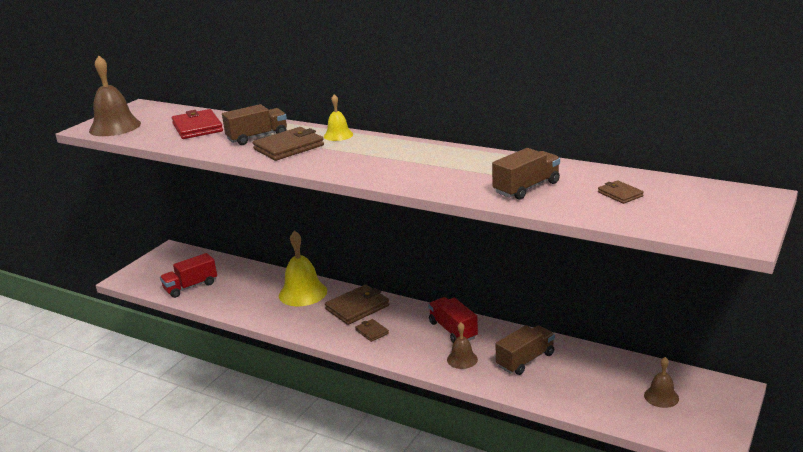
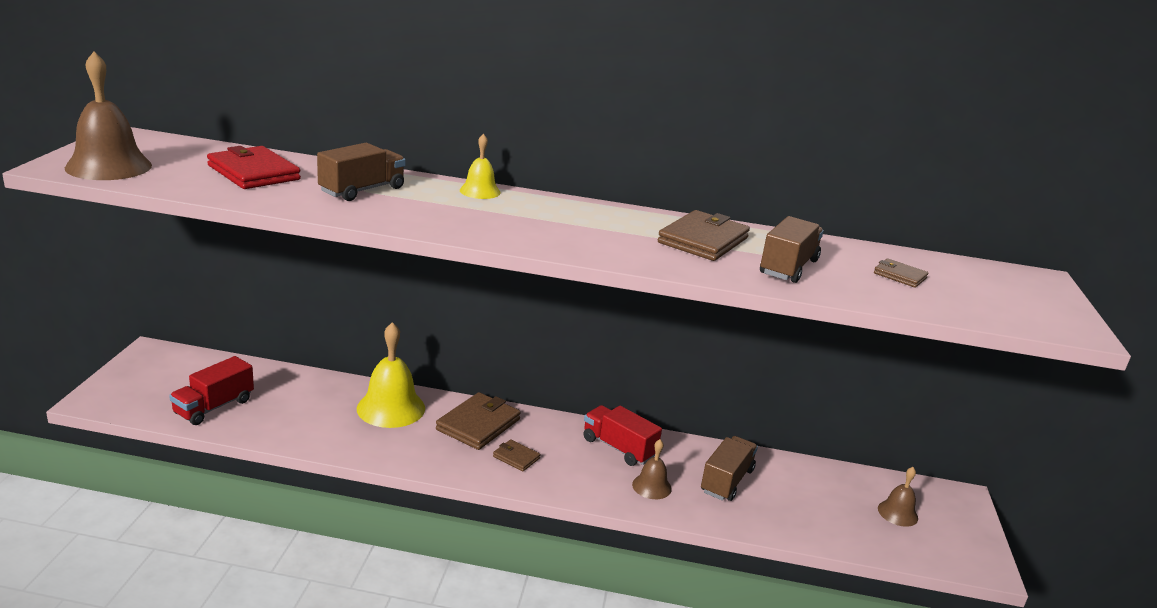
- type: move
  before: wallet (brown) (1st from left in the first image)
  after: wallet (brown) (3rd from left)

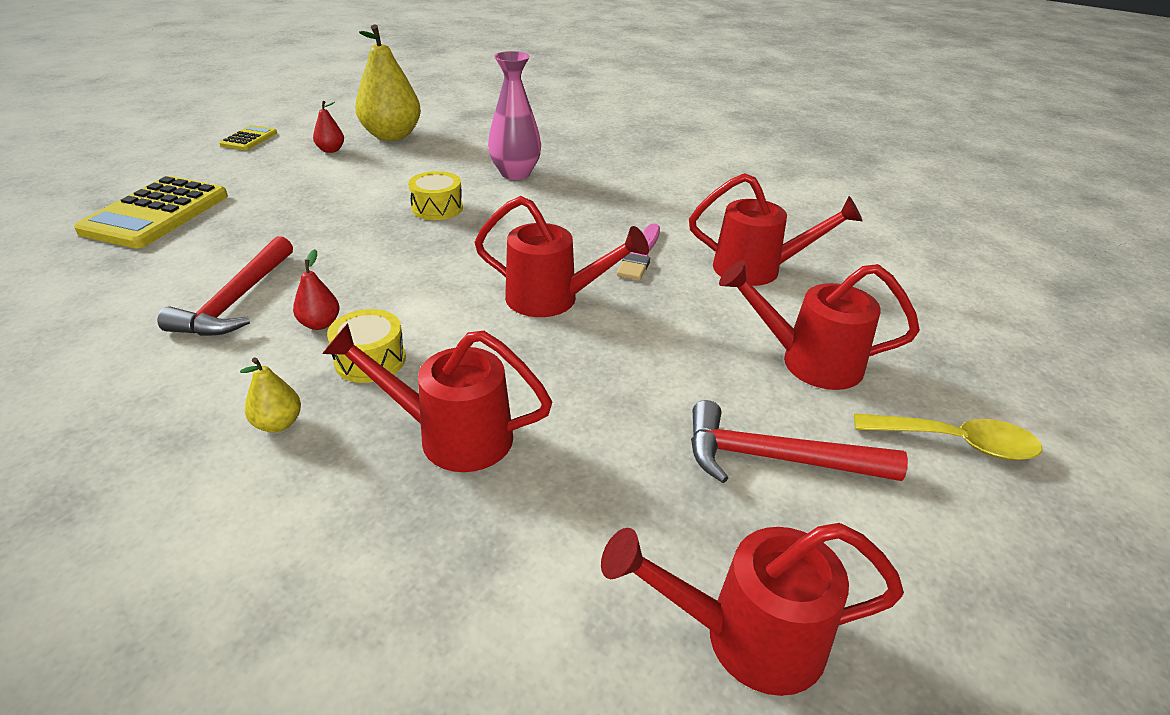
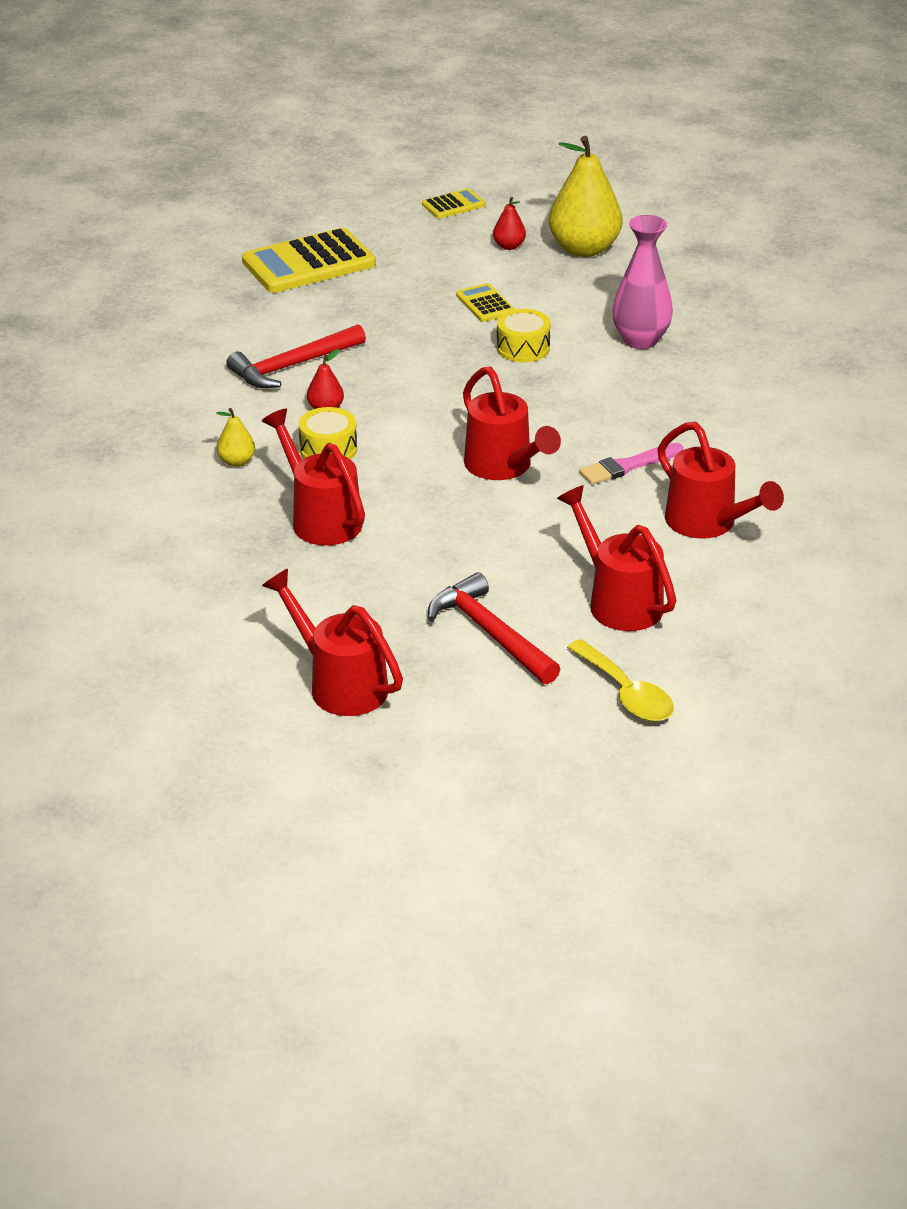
- type: insert
  after: calculator (yellow) (3rd from left)

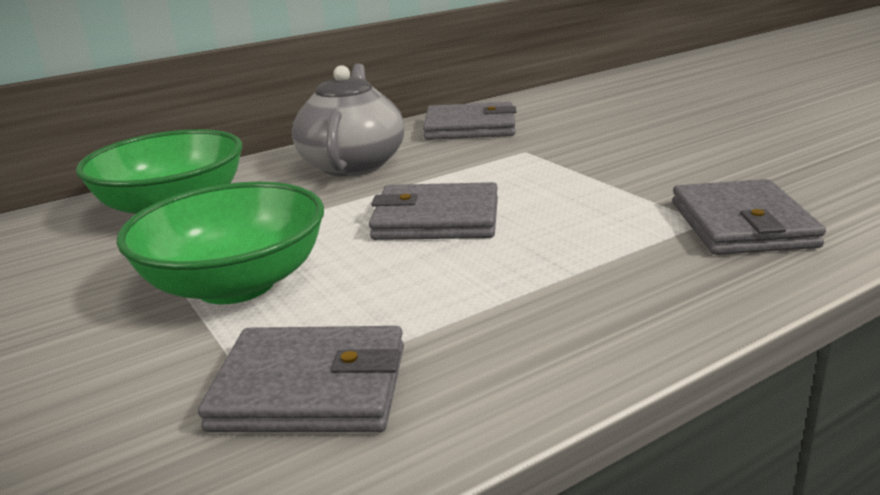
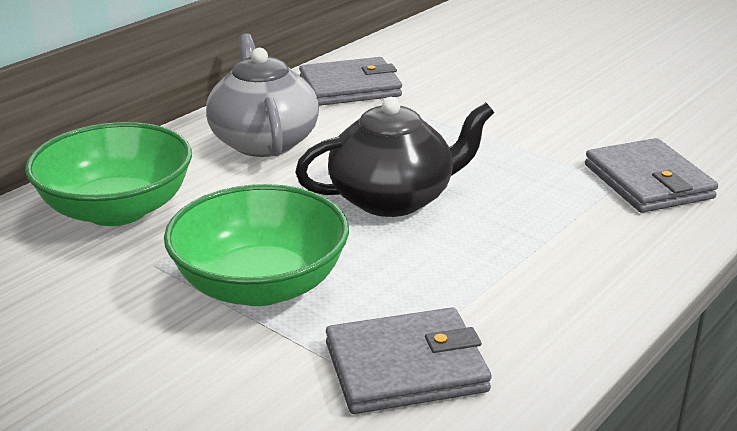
- type: replace
  before: wallet (grey) (2nd from left)
  after: teapot (black)

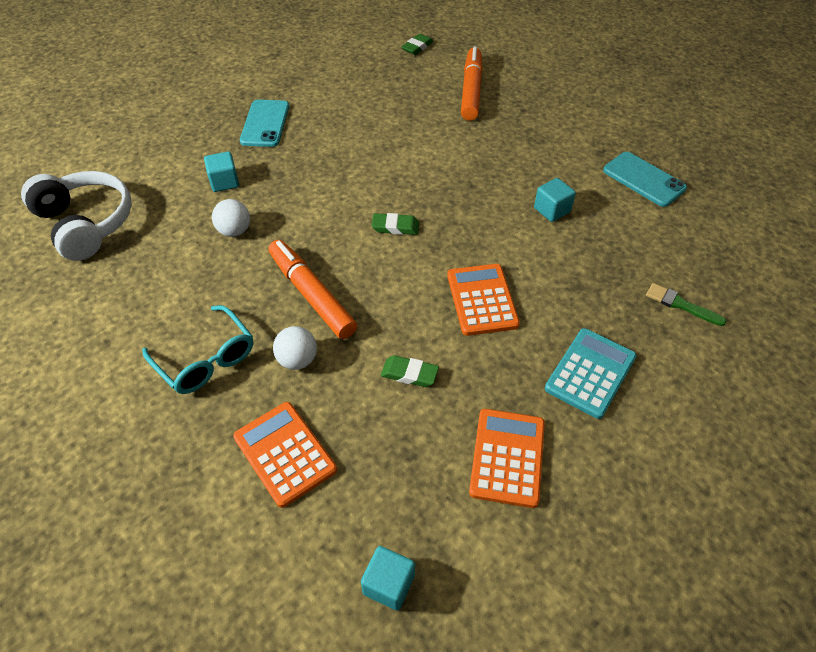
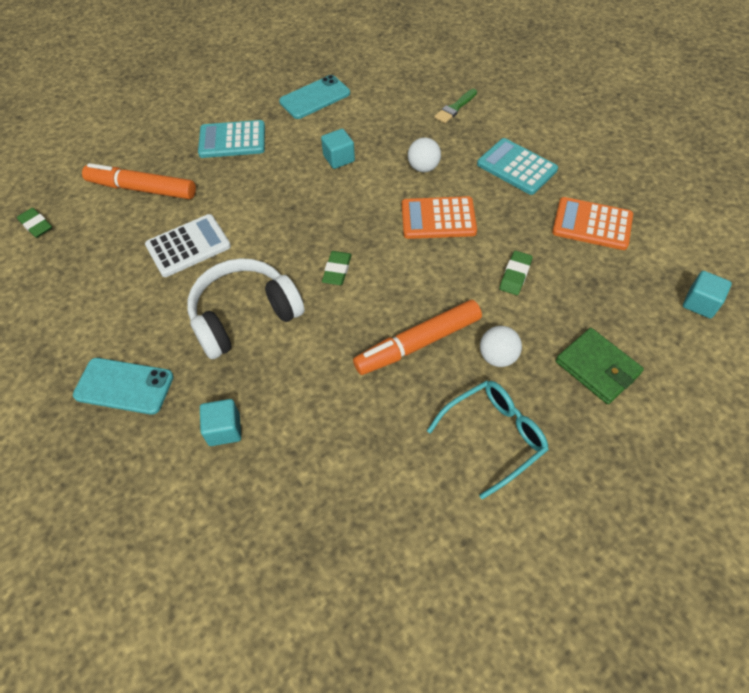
- type: move
  before: headphones (white)
- type: move
  before: ball (white) (1st from left)
- type: replace
  before: calculator (orange) (1st from left)
  after: wallet (green)
- type: insert
  after: calculator (turquoise) (1st from left)
- type: insert
  after: calculator (white)

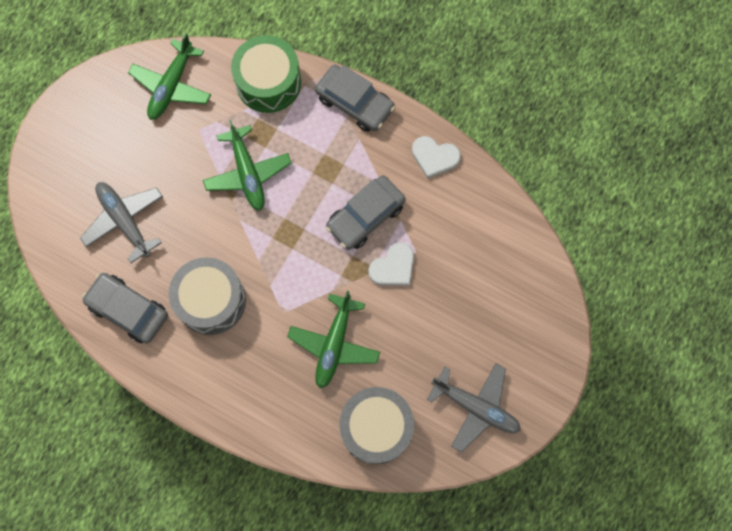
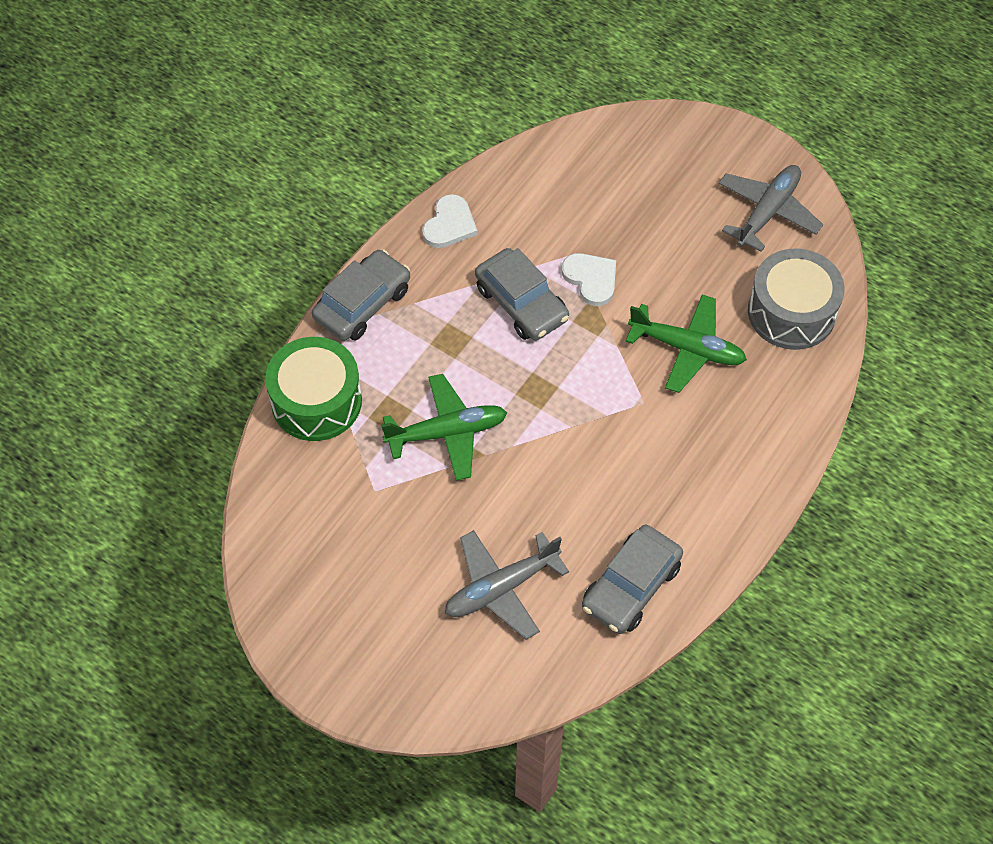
- type: delete
  before: plane (green) (1st from left)
- type: delete
  before: drum (grey) (1st from left)

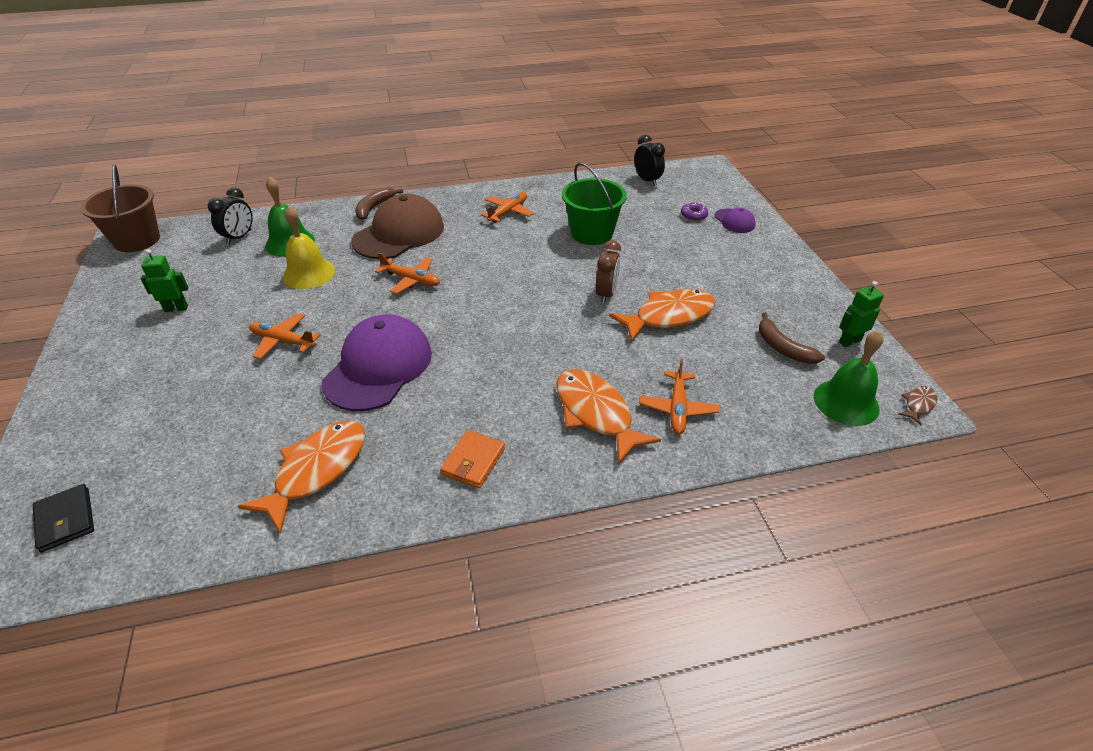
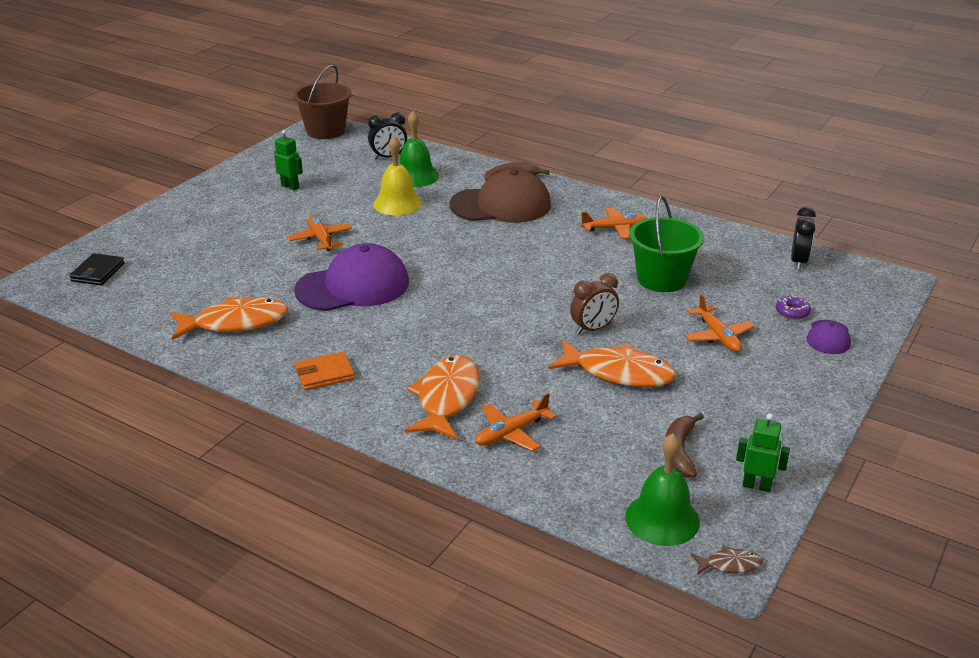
- type: move
  before: plane (orange) (2nd from left in the first image)
  after: plane (orange) (4th from left)

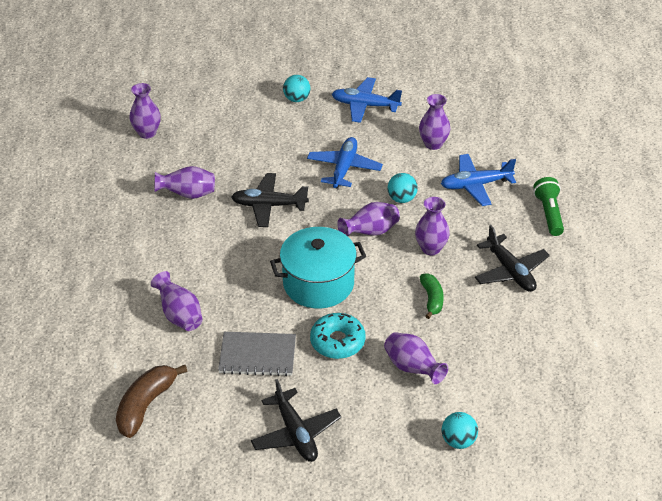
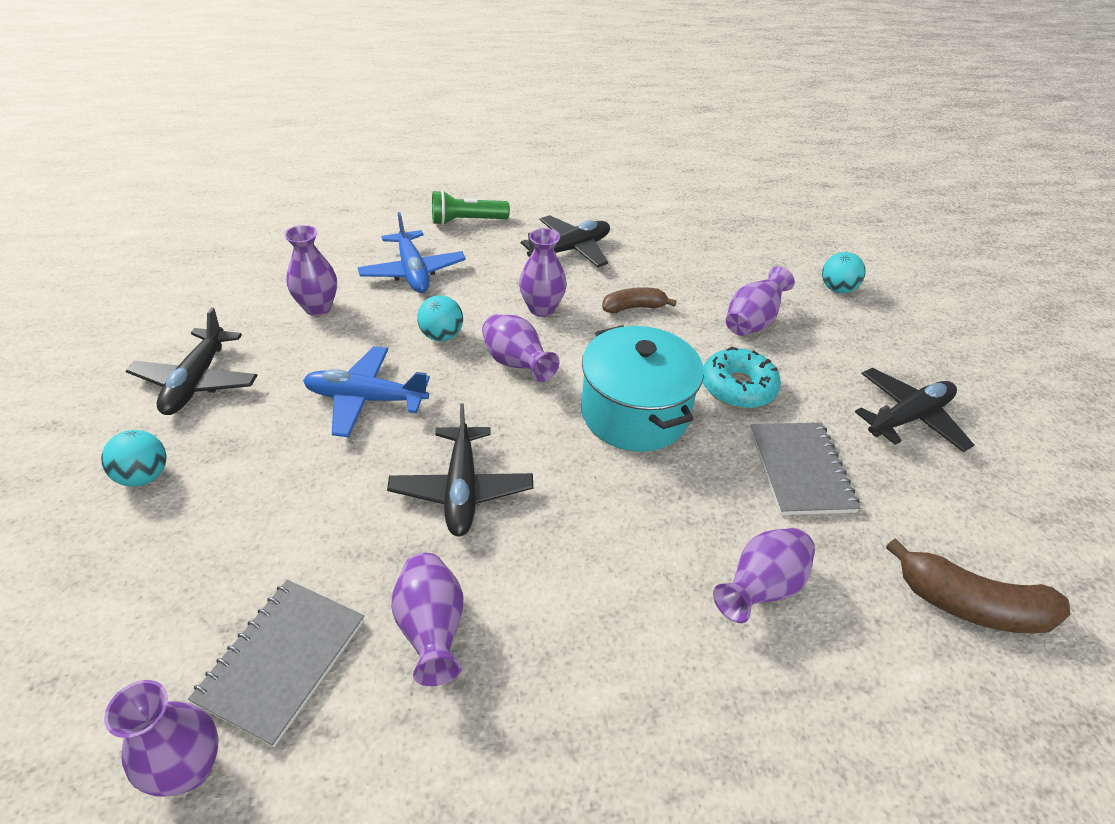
- type: recolor
  before: plane (blue) (2nd from left)
  after: plane (black) (1st from left)
- type: recolor
  before: banana (green)
  after: banana (brown) (1st from left)
- type: insert
  after: notebook (grey) (1st from left)

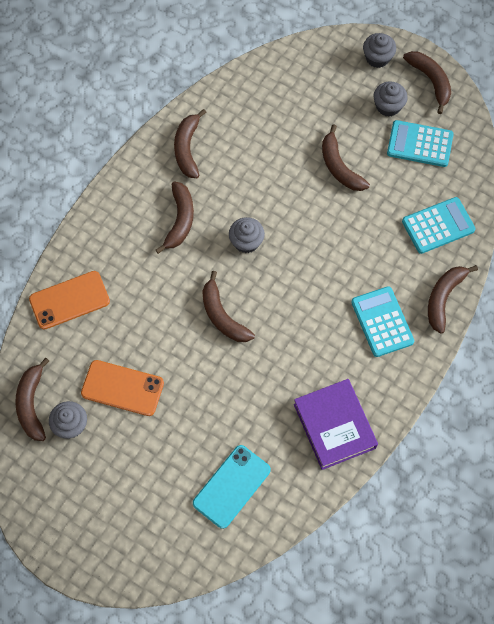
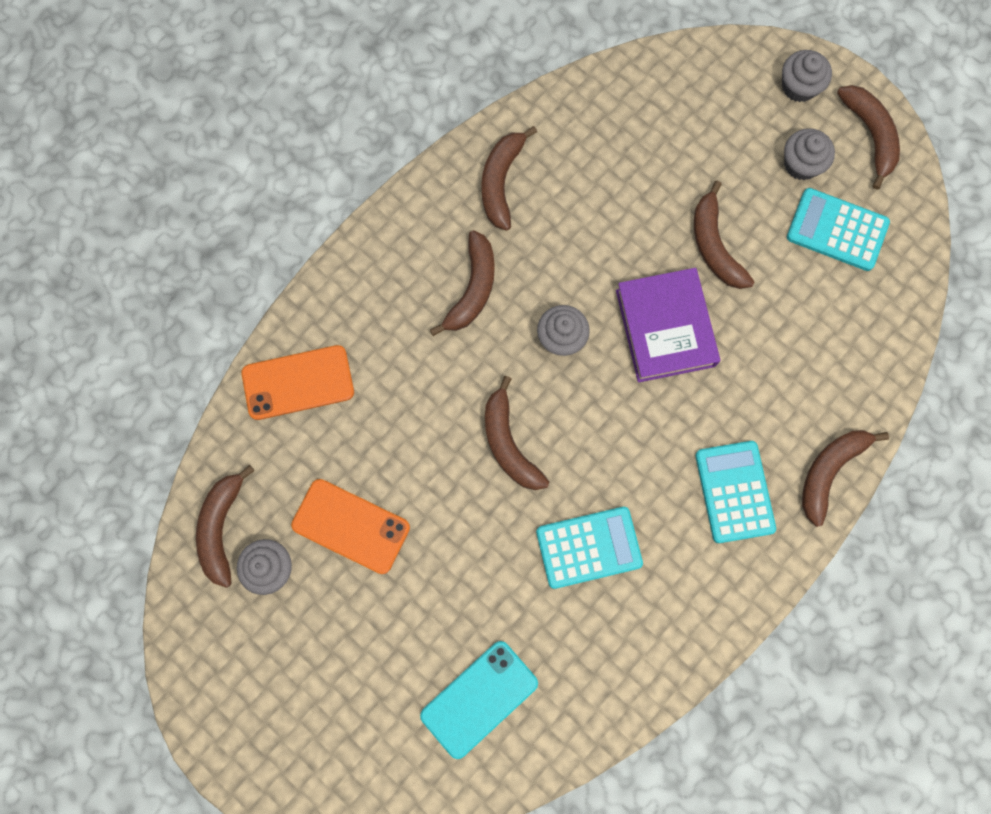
- type: move
  before: calculator (turquoise) (3rd from left in the first image)
  after: calculator (turquoise) (1st from left)
- type: move
  before: book (purple)

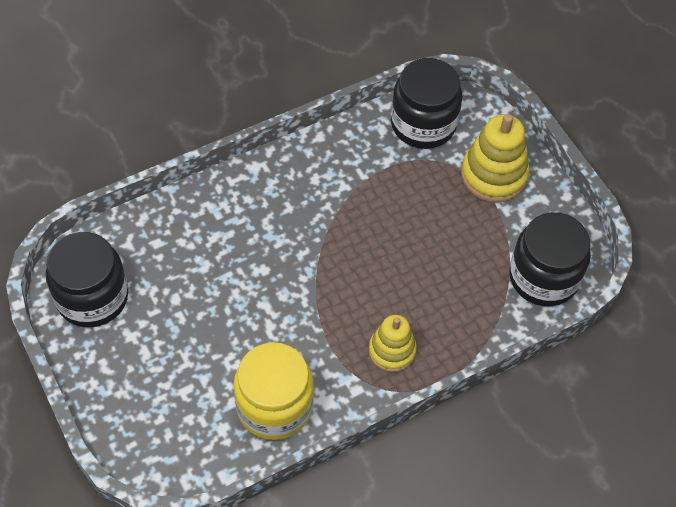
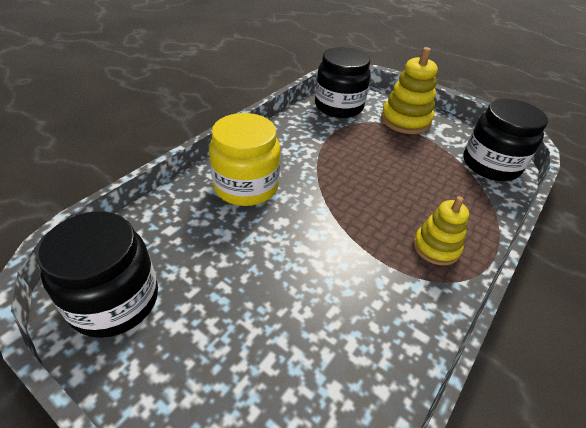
- type: move
  before: jar (yellow)

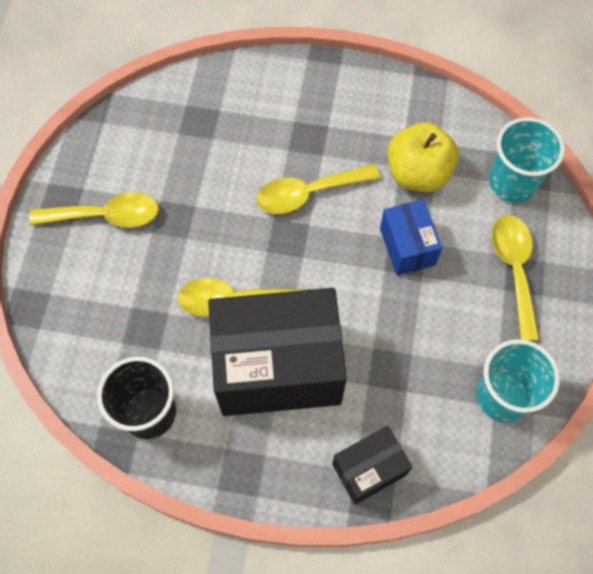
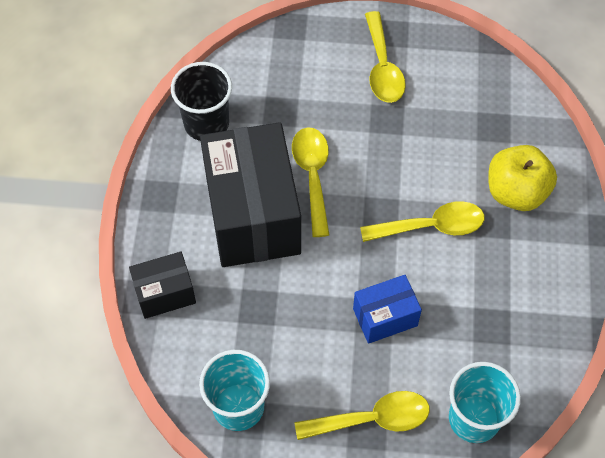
- type: move
  before: apple (yellow)
- type: rotate
  before: spoon (yellow) (3rd from left in the first image)
  turn: 105
- type: rotate
  before: box (black) (2nd from left in the first image)
  turn: -75

